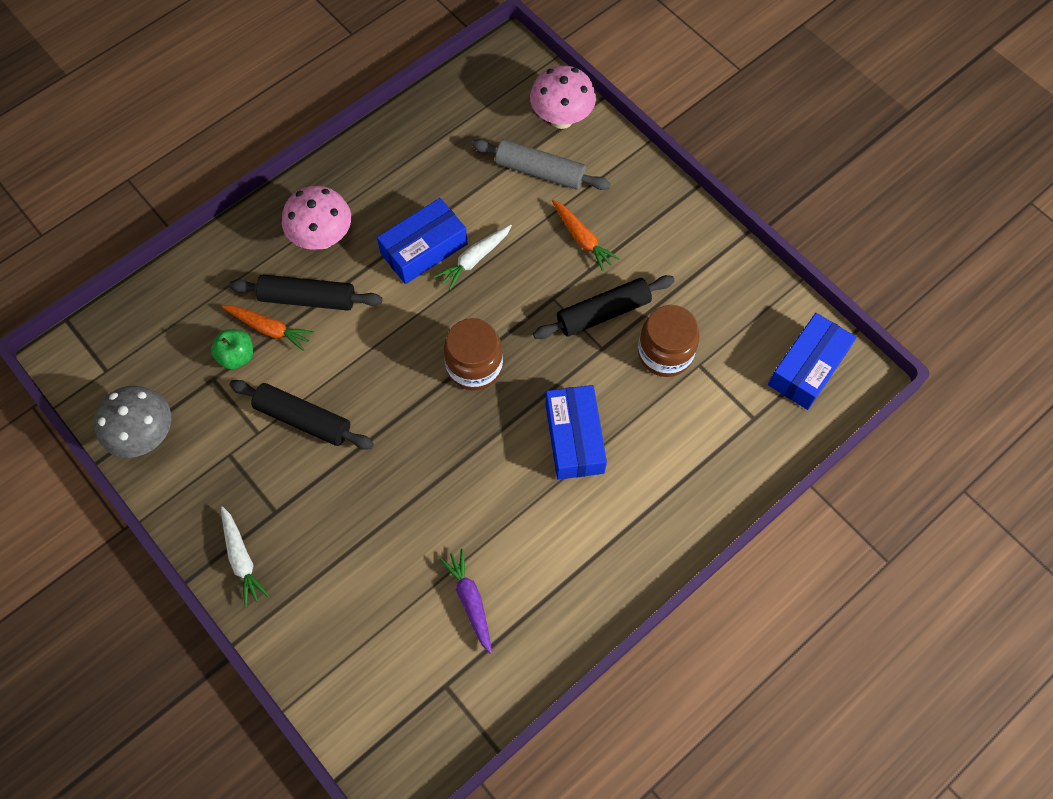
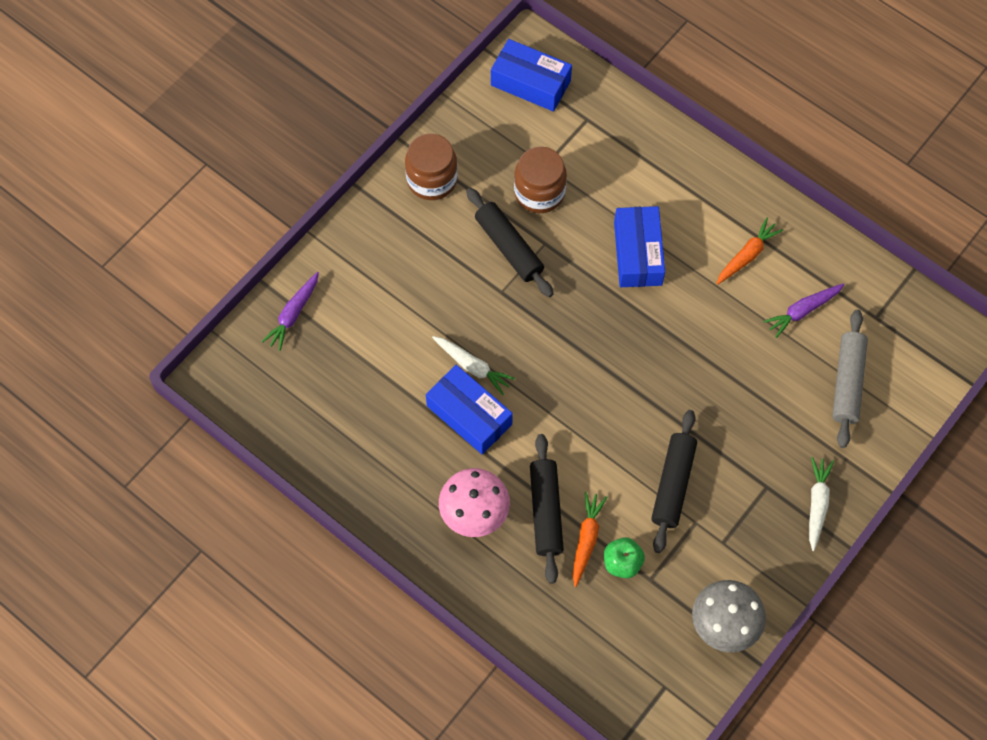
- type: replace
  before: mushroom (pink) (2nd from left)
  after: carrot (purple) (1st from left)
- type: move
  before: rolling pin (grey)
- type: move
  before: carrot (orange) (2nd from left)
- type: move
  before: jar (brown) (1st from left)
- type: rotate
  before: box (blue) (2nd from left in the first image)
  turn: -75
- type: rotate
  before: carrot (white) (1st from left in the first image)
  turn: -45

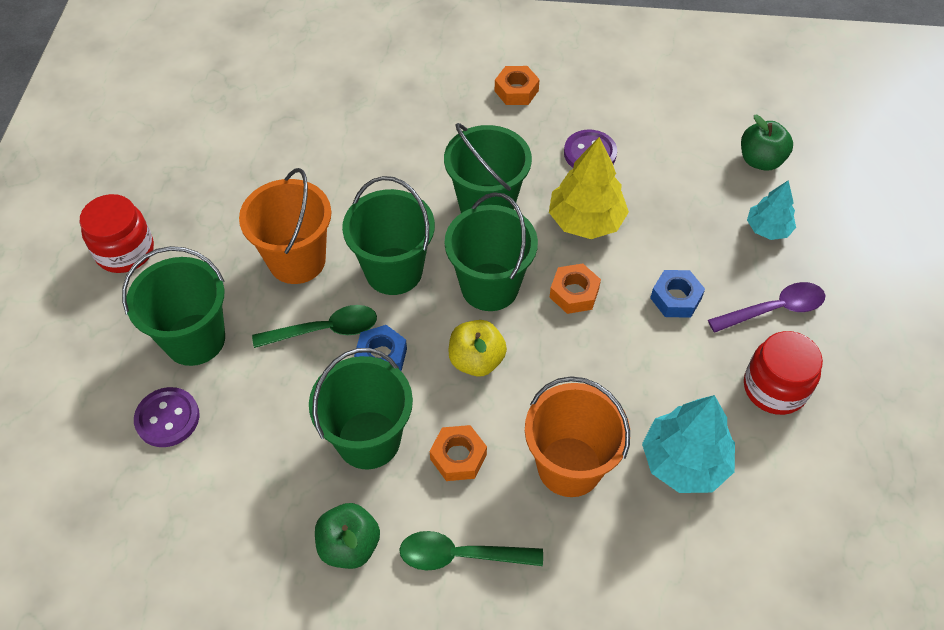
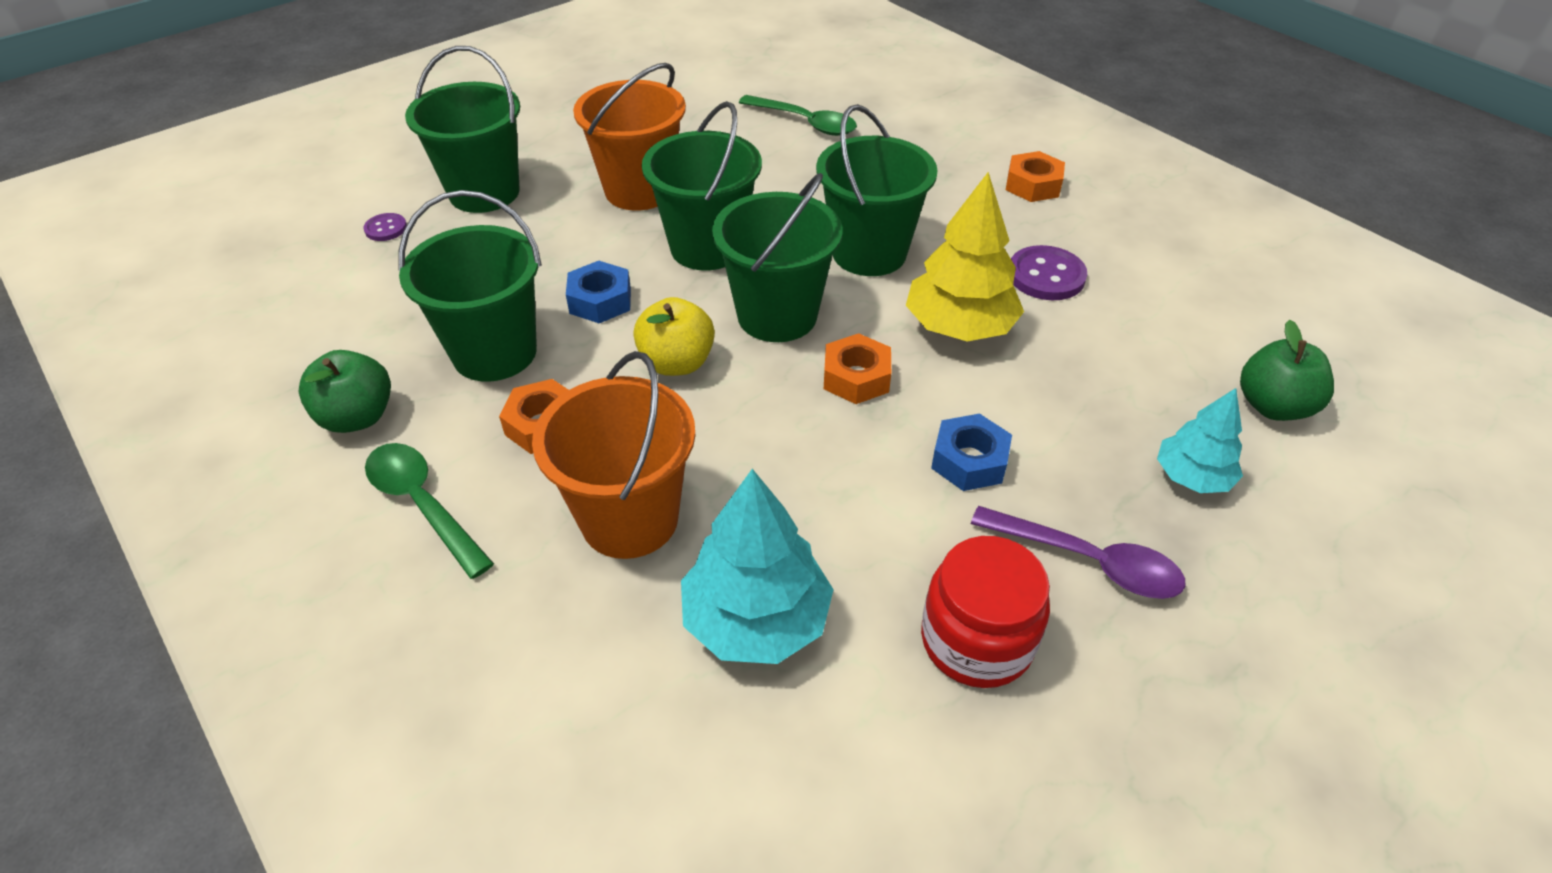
- type: delete
  before: jar (red) (1st from left)
- type: move
  before: spoon (green) (1st from left in the first image)
  after: spoon (green) (2nd from left)
- type: resize
  before: button (purple) (1st from left)
  scale: 0.56

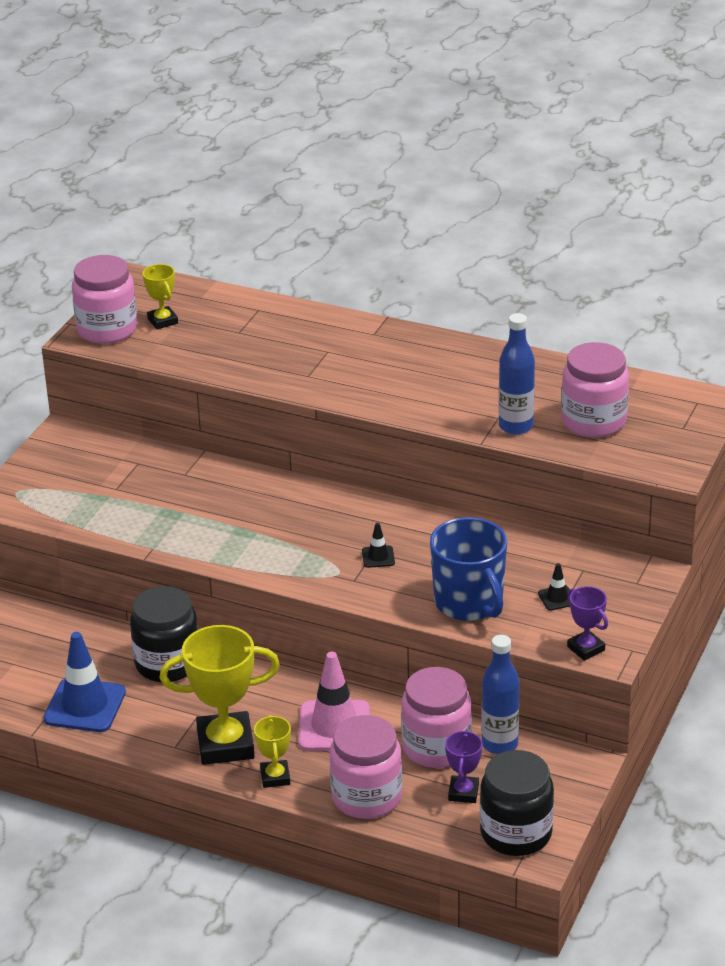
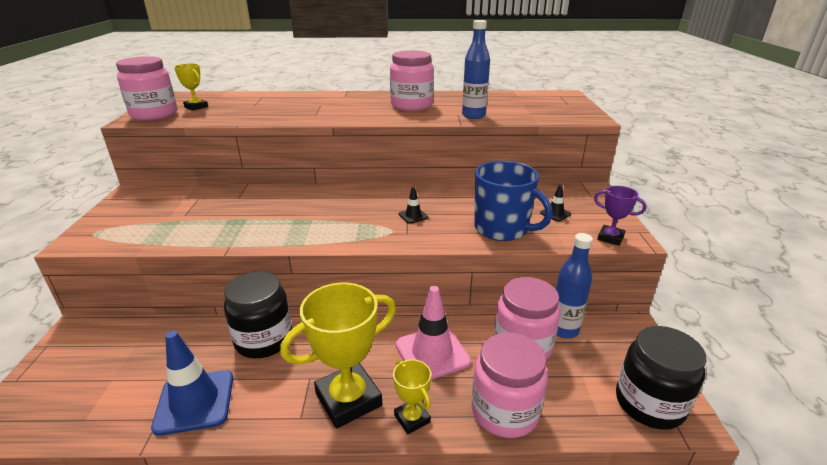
- type: move
  before: jar (pink) (4th from left in the first image)
  after: jar (pink) (2nd from left)
- type: delete
  before: trophy (purple) (1st from left)

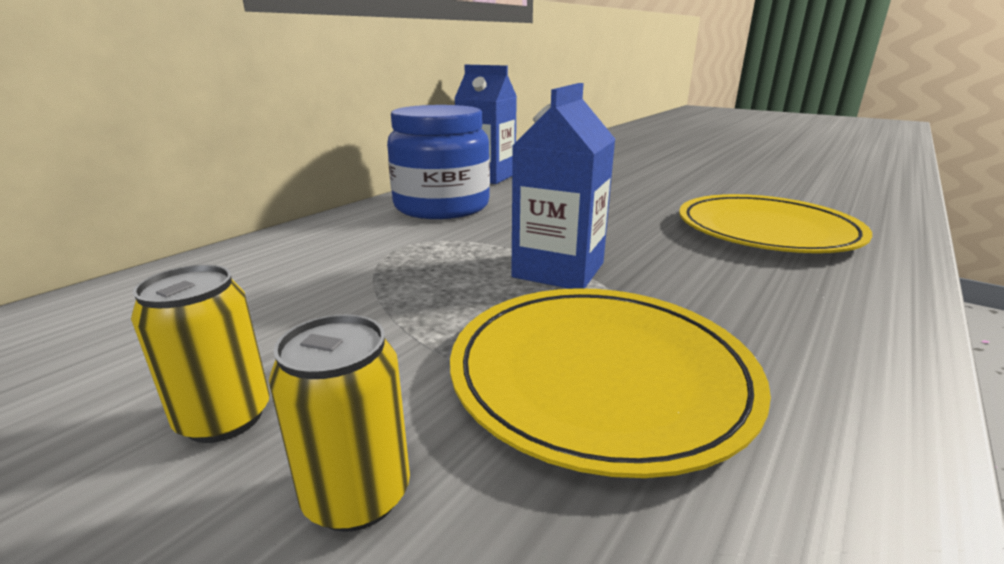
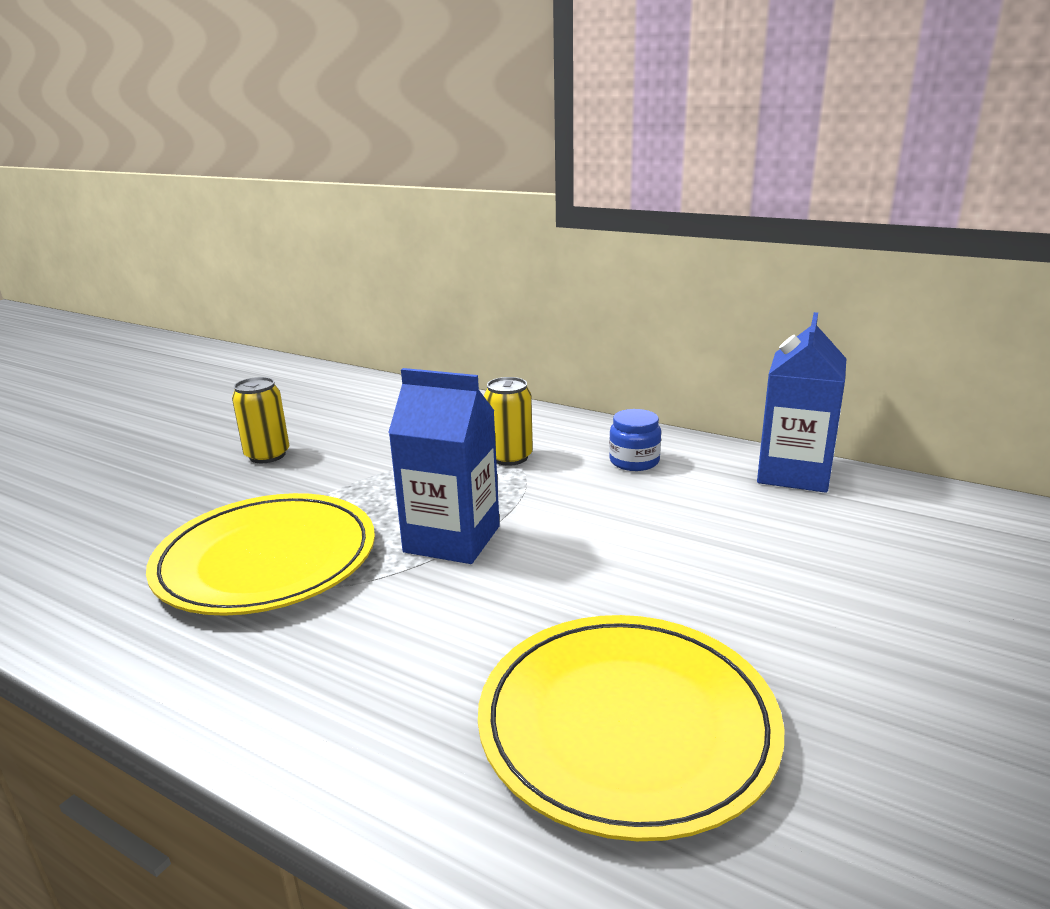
- type: resize
  before: jar (blue)
  scale: 0.44
- type: move
  before: can (yellow) (2nd from left)

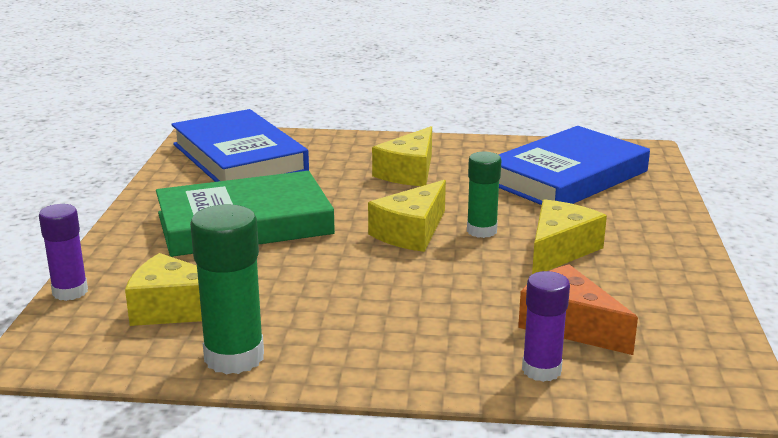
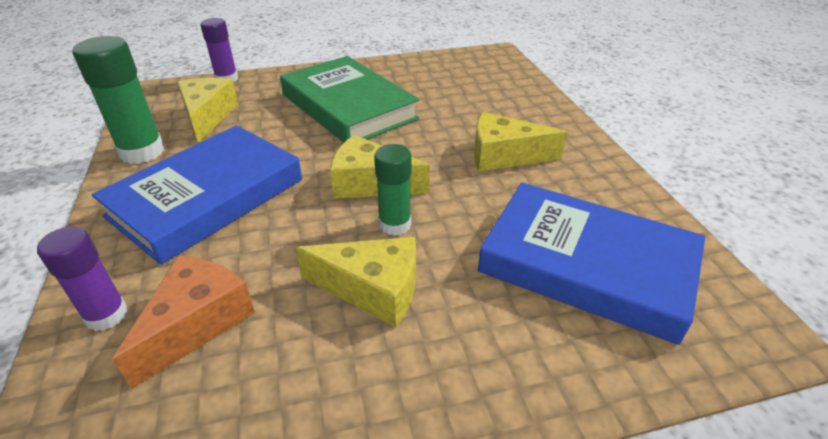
- type: move
  before: book (blue) (1st from left)

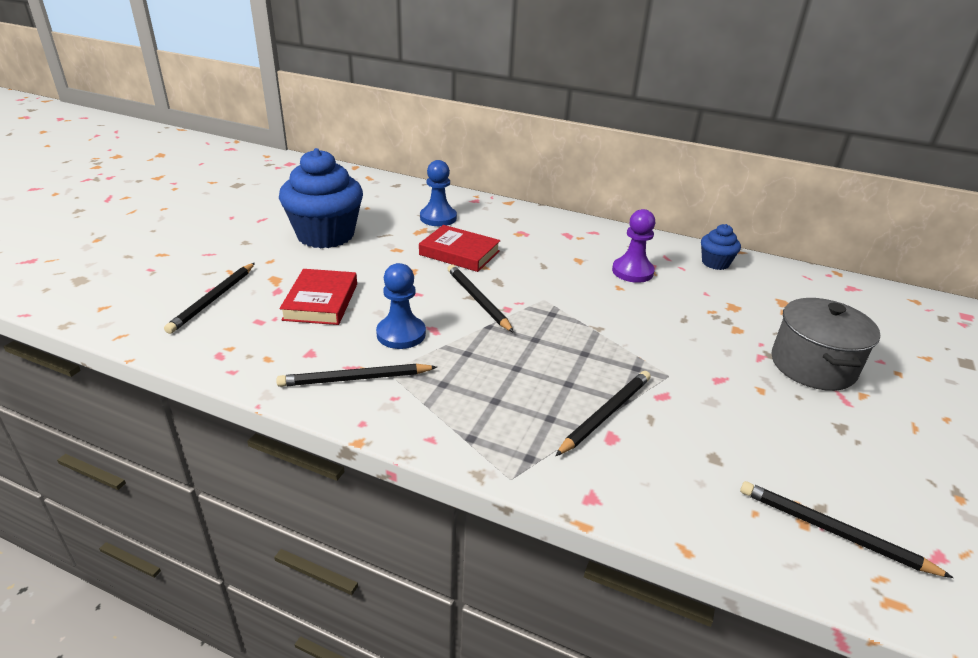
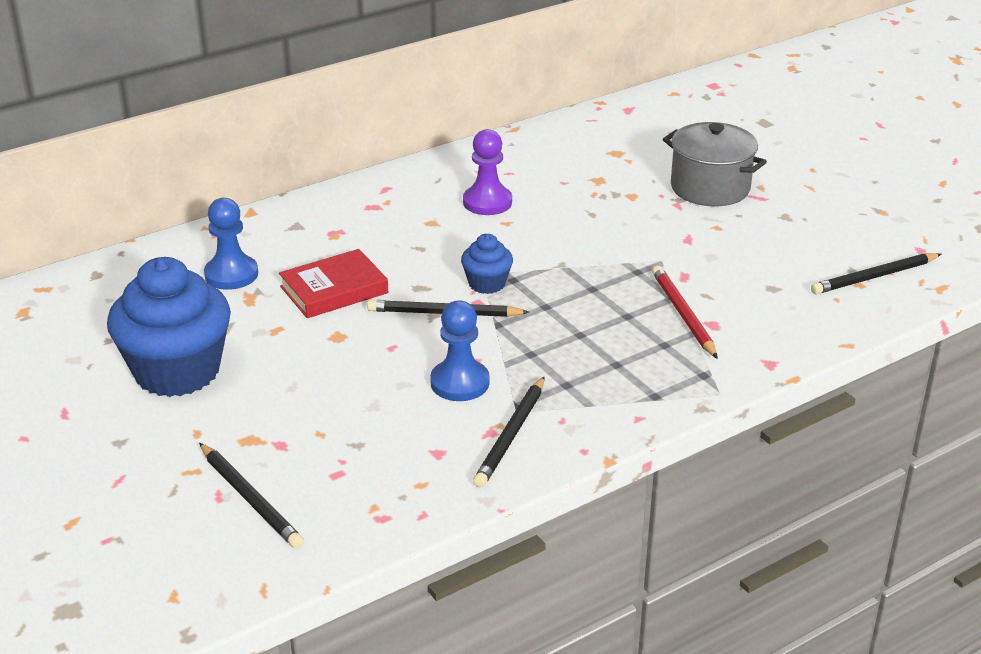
- type: move
  before: cupcake (blue) (2nd from left)
- type: delete
  before: book (red) (1st from left)
- type: recolor
  before: pencil (black) (4th from left)
  after: pencil (red)

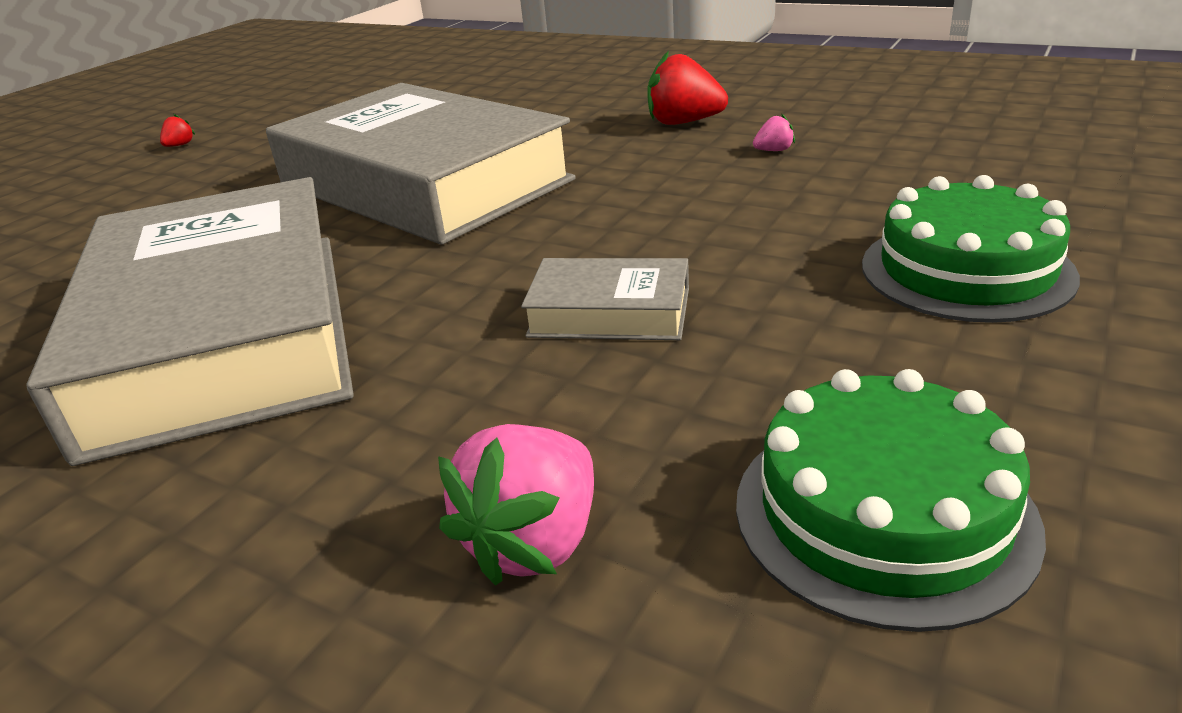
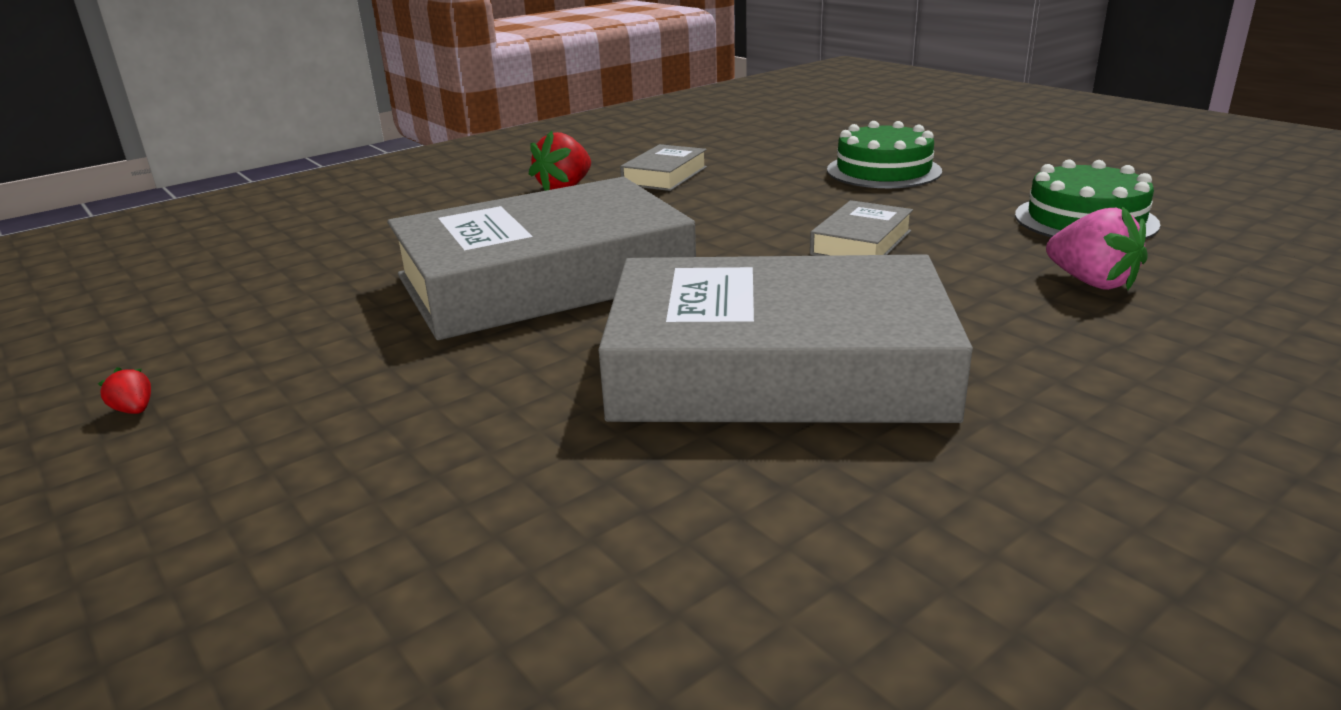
- type: replace
  before: strawberry (pink) (2nd from left)
  after: book (grey) (2nd from left)

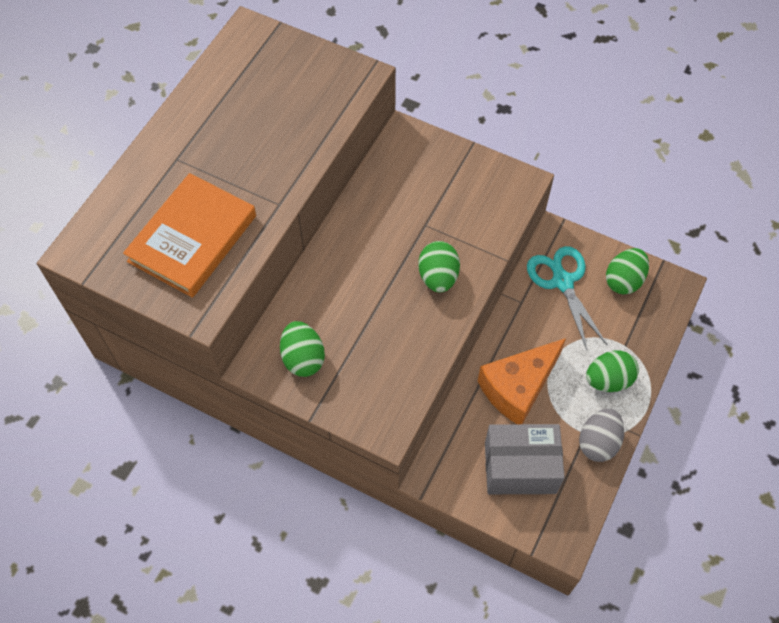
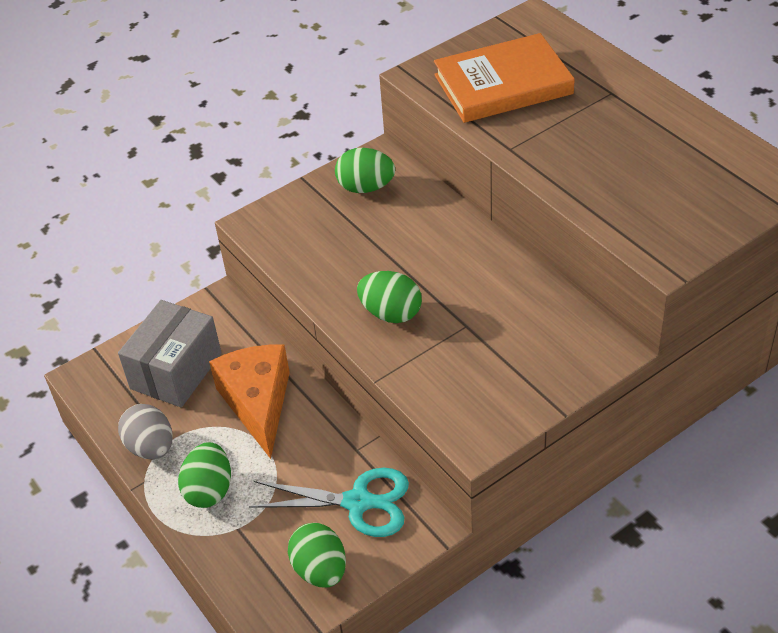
- type: rotate
  before: book (orange)
  turn: -75

